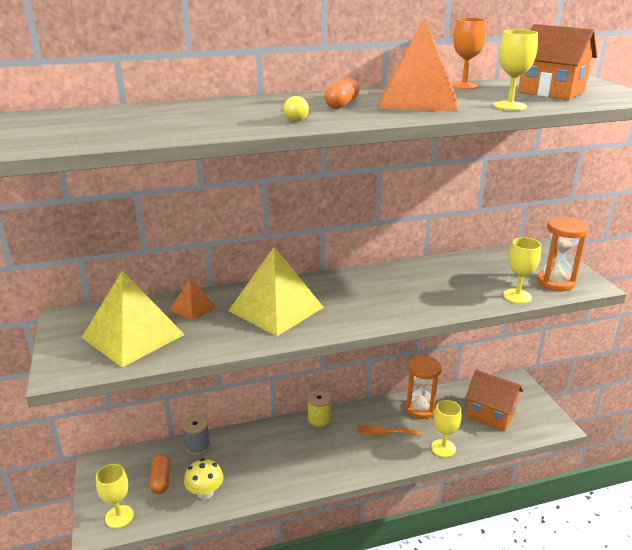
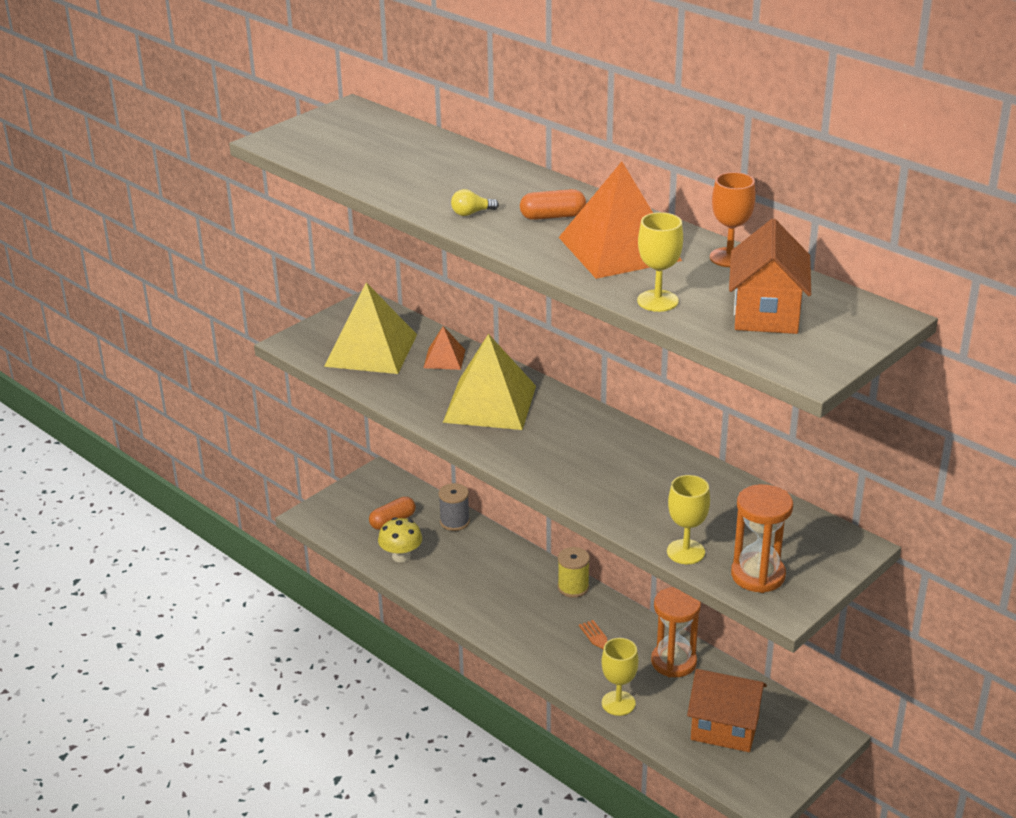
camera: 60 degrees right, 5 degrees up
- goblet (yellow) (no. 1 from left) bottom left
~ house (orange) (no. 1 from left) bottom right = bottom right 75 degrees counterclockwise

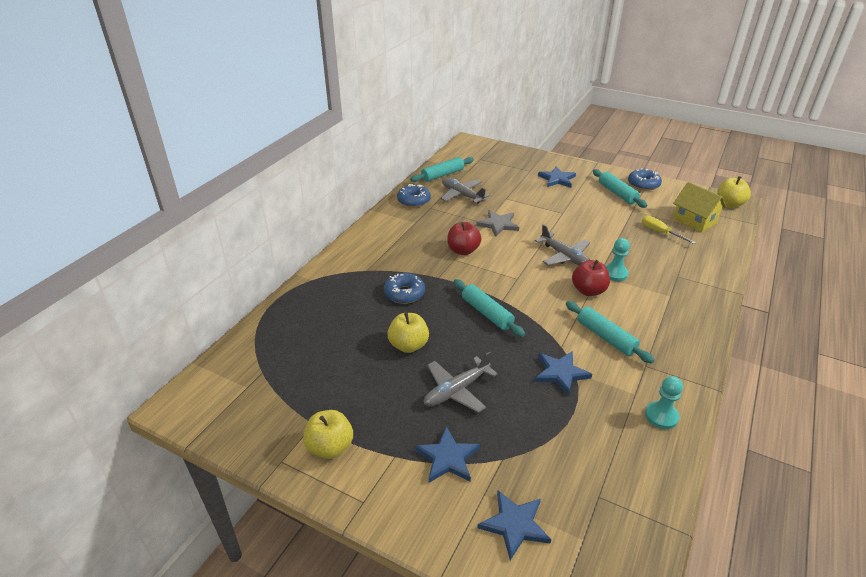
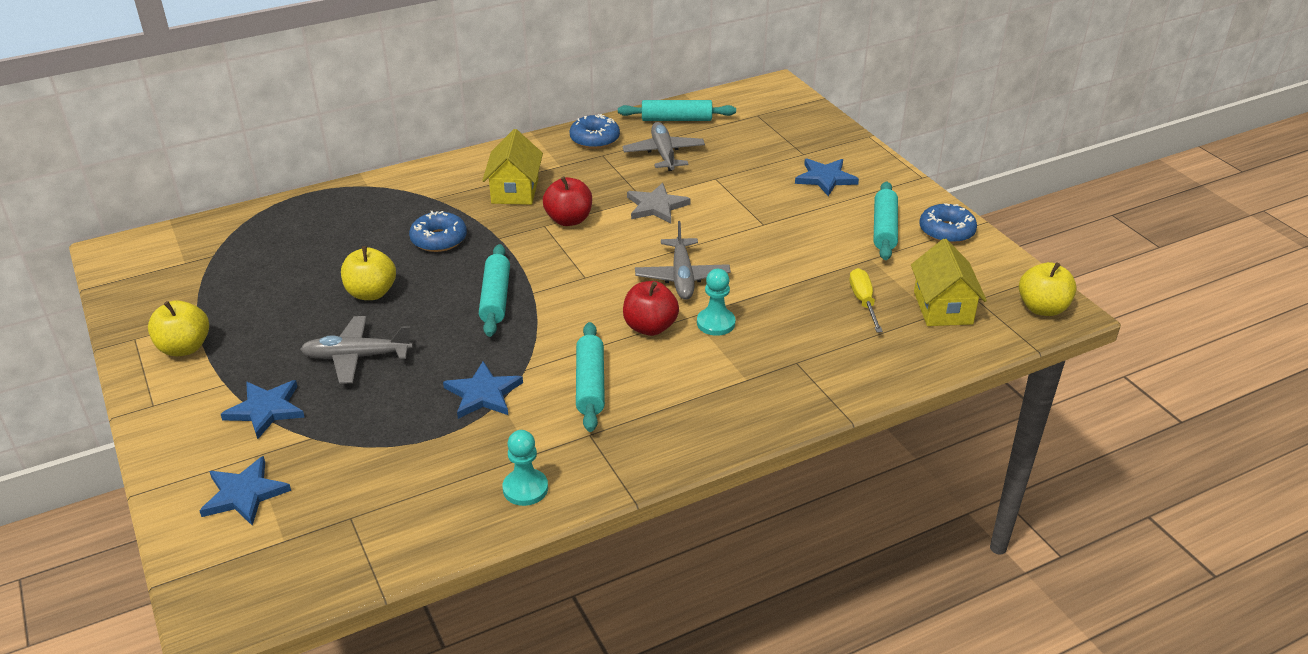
camera: 35 degrees right, 0 degrees up
+ house (yellow) (no. 1 from left) top centre

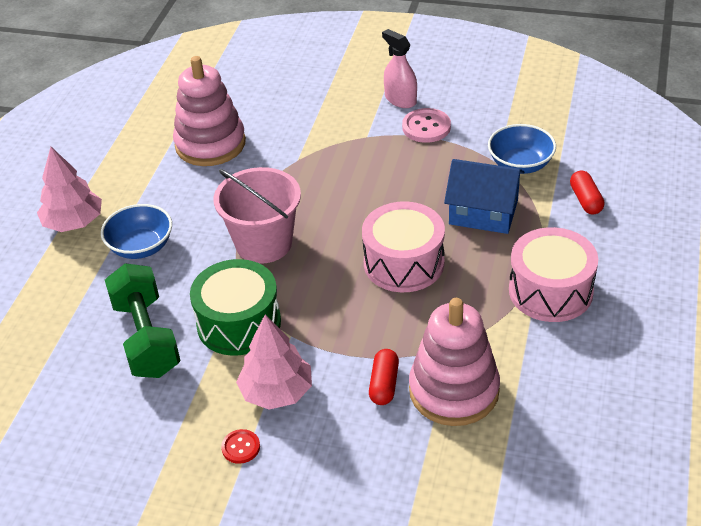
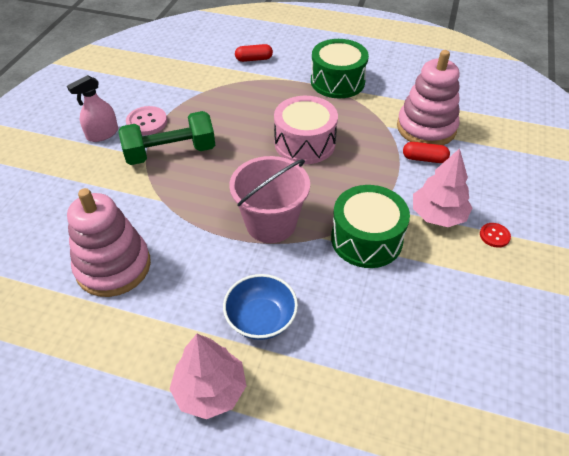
camera: 90 degrees left, 5 degrees up
- house (blue) middle right
- bowl (blue) (no. 2 from left) top right
~ dumbbell (green) middle left to top left
~ drum (pink) (no. 2 from left) middle right to drum (green) (no. 1 from left) top centre

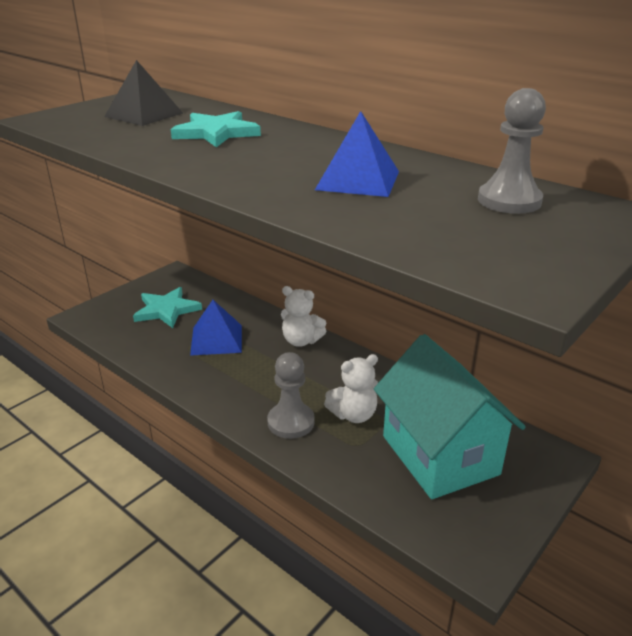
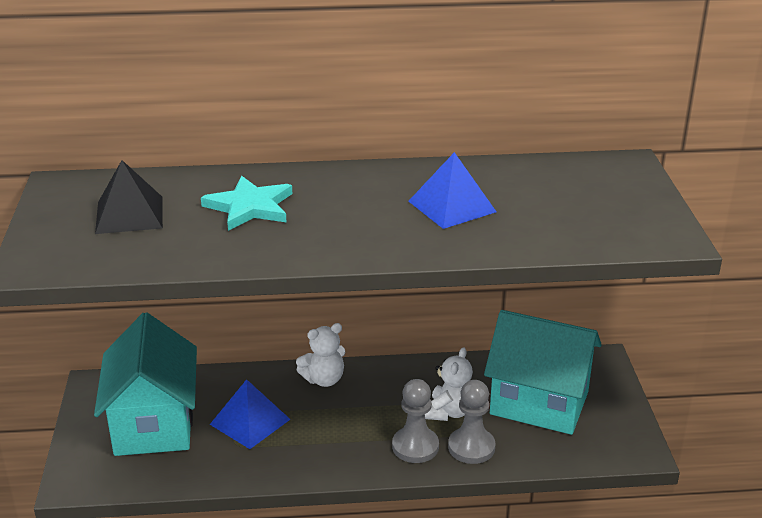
camera: 45 degrees left, 0 degrees up
~ pawn (grey) (no. 2 from left) top right to bottom centre
~ star (turquoise) (no. 1 from left) middle left to house (turquoise) (no. 1 from left) bottom left

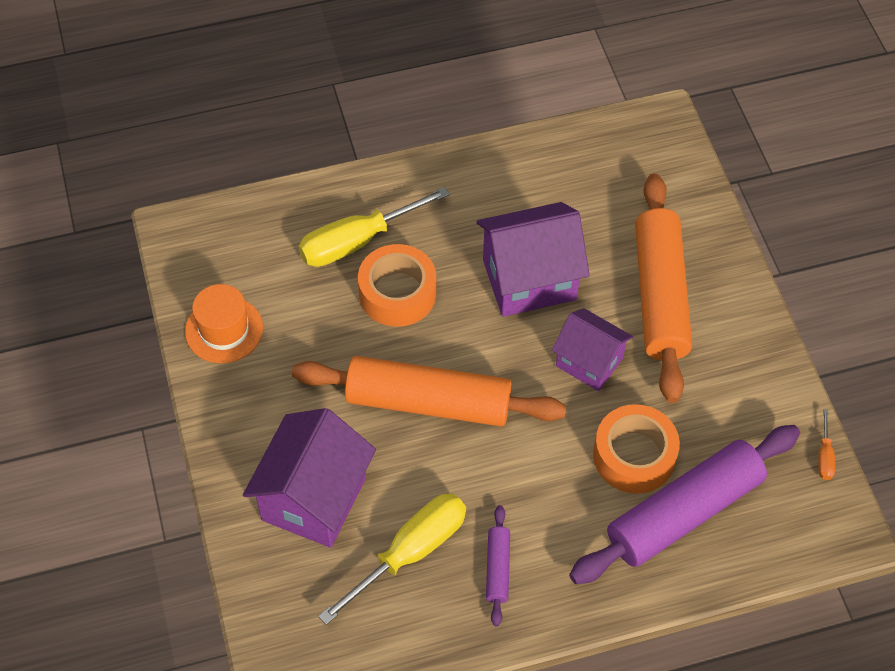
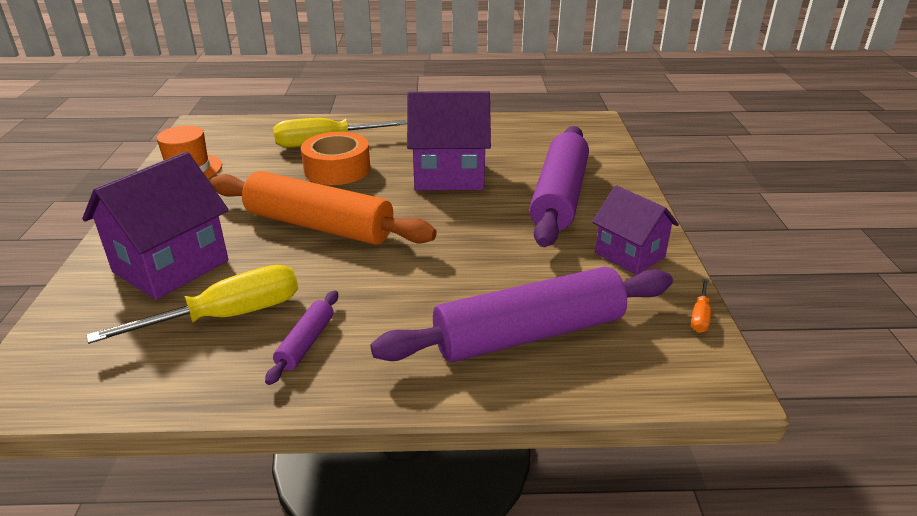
camera: 15 degrees right, 25 degrees down
- tape (orange) (no. 2 from left) bottom right
~ house (purple) (no. 3 from left) centre to middle right
~ rolling pin (orange) (no. 2 from left) middle right to rolling pin (purple) (no. 3 from left) centre

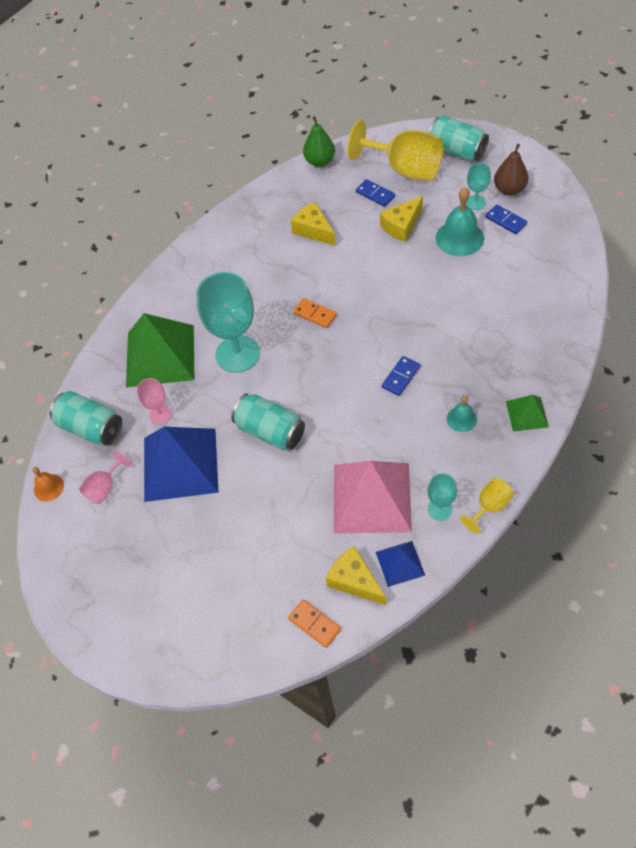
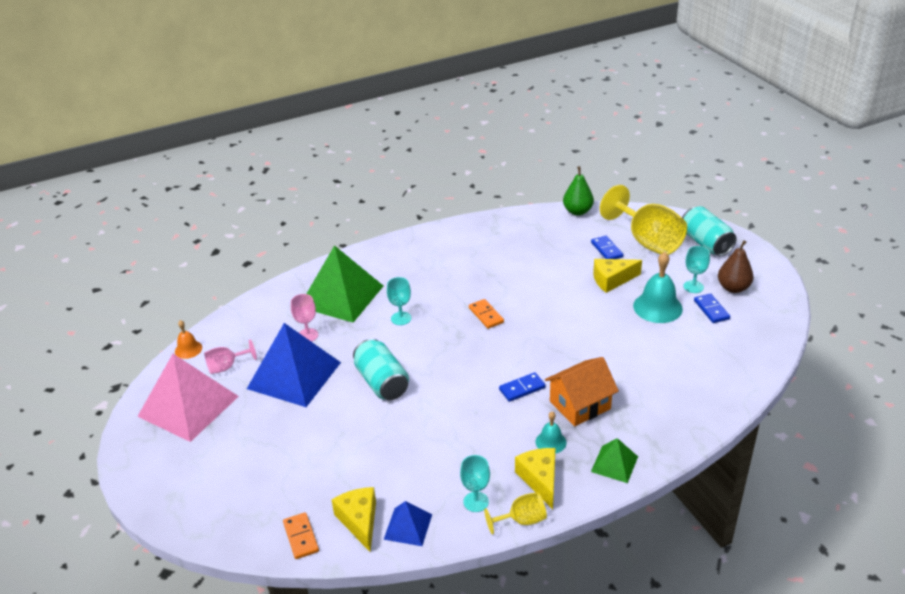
camera: 25 degrees right, 20 degrees down
- can (turquoise) (no. 1 from left) middle left
+ house (orange) centre
~ cheese (yellow) (no. 1 from left in the first image) top centre to cheese (yellow) (no. 2 from left) bottom centre
~ pyramid (pink) centre to bottom left
~ goblet (turquoise) (no. 1 from left) centre = centre x0.48

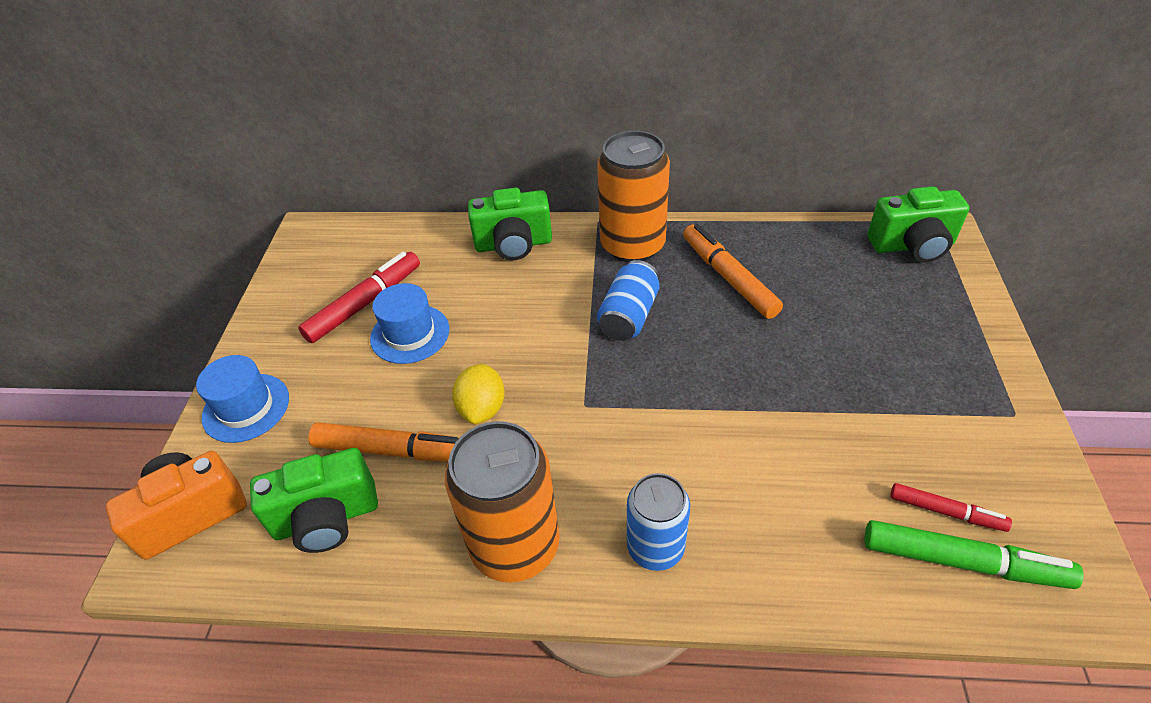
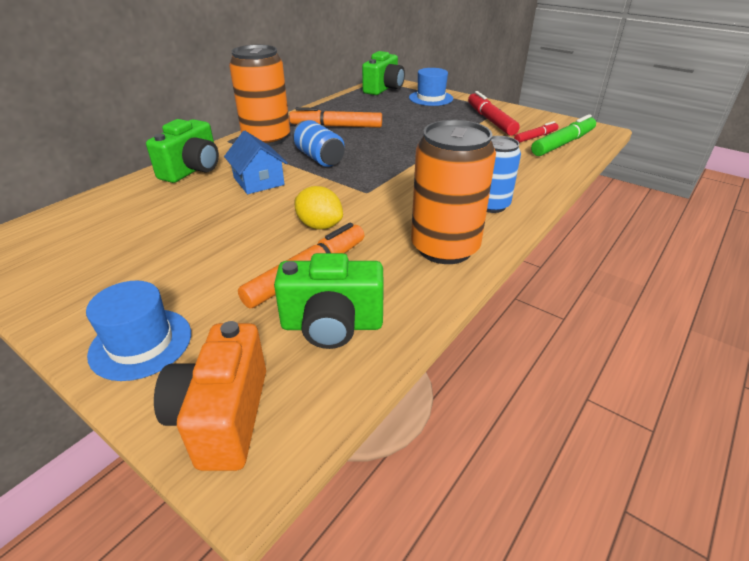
camera: 60 degrees left, 10 degrees down
+ house (blue) top centre
~ marker (red) (no. 1 from left) middle left to top centre
~ hat (blue) (no. 2 from left) centre to top centre
~ camera (green) (no. 1 from left in the first image) bottom left = centre 75 degrees clockwise

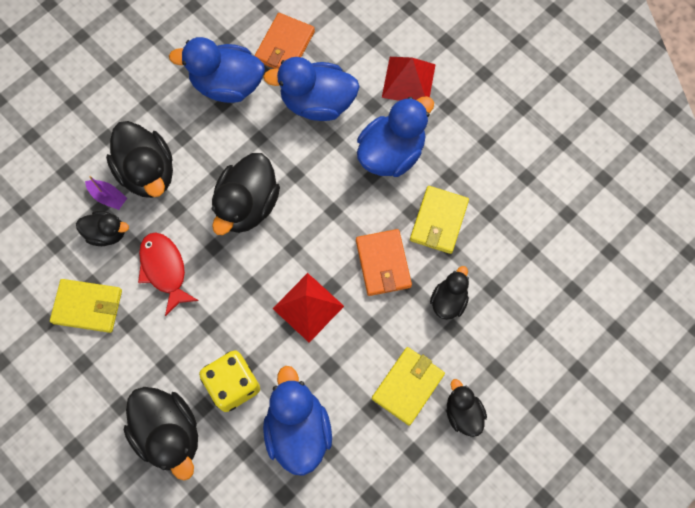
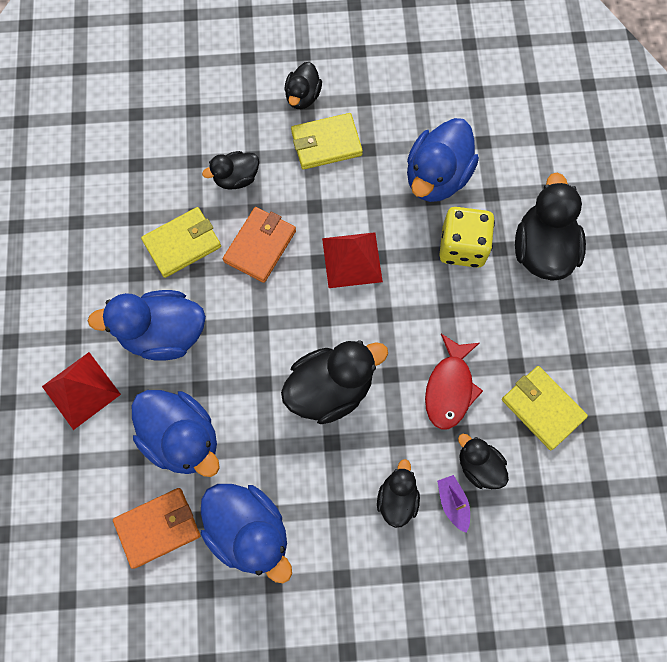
camera: 140 degrees left, 0 degrees up
~ duck (black) (no. 2 from left in the first image) top left = bottom centre x0.57

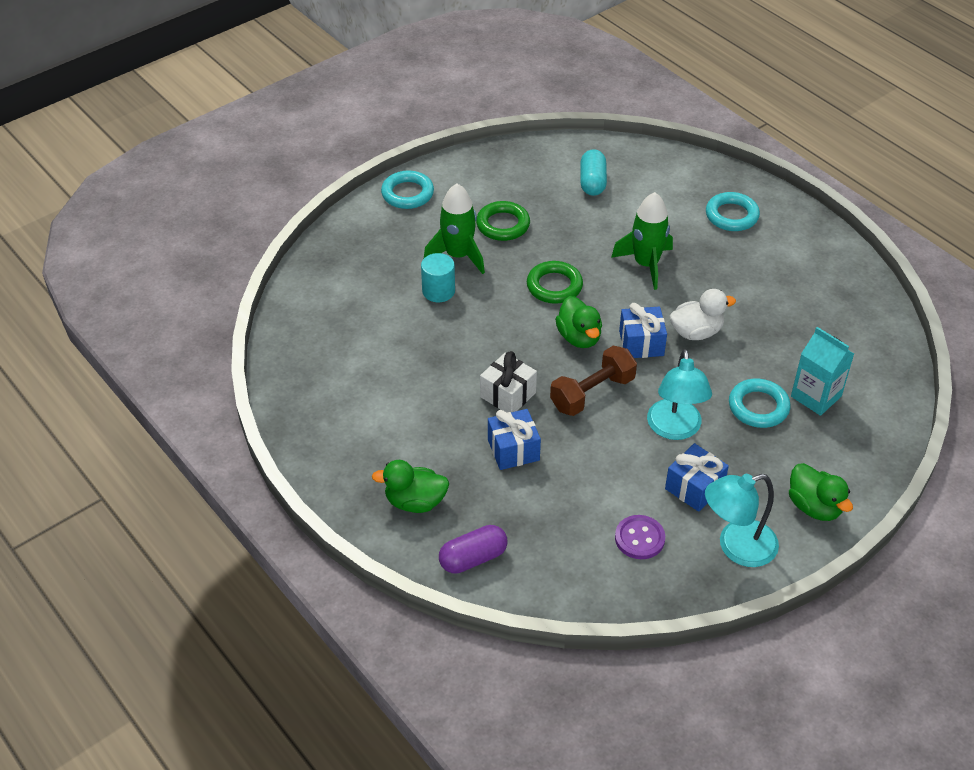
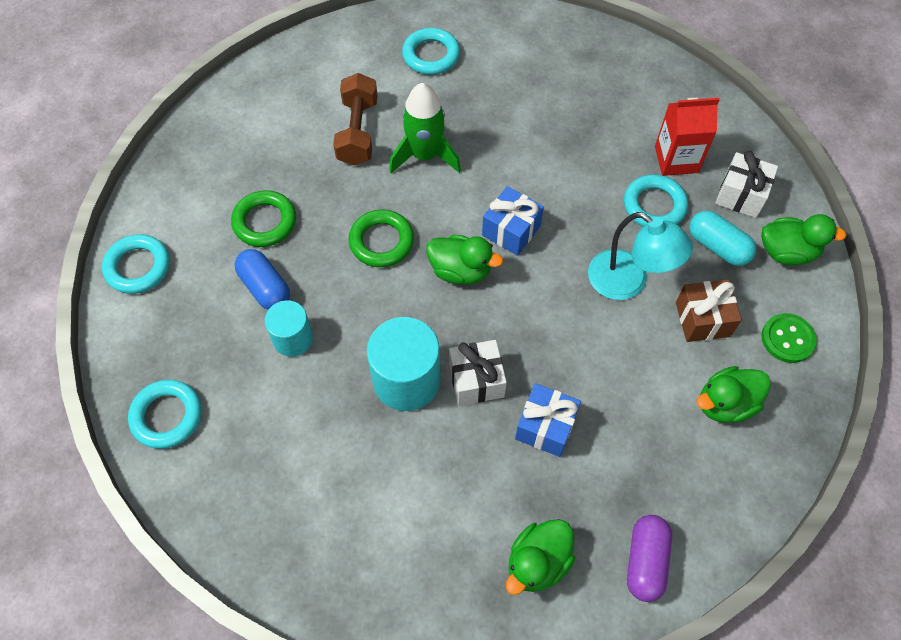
camera: 50 degrees left, 15 degrees up
- duck (white) middle right
+ ring (turquoise) (no. 2 from left) middle left
+ cylinder (turquoise) (no. 2 from left) centre
+ gift (white) (no. 2 from left) top right
~ dumbbell (brown) centre to top centre
~ capsule (turquoise) top centre to middle right
~ rocket (green) (no. 1 from left) top centre to capsule (blue) middle left
~ button (purple) bottom centre to duck (green) (no. 3 from left) middle right
~ lamp (turquoise) (no. 2 from left) bottom right to button (green) middle right
~ gift (blue) (no. 3 from left) middle right to gift (brown) middle right
~ carton (turquoise) middle right to carton (red) top right

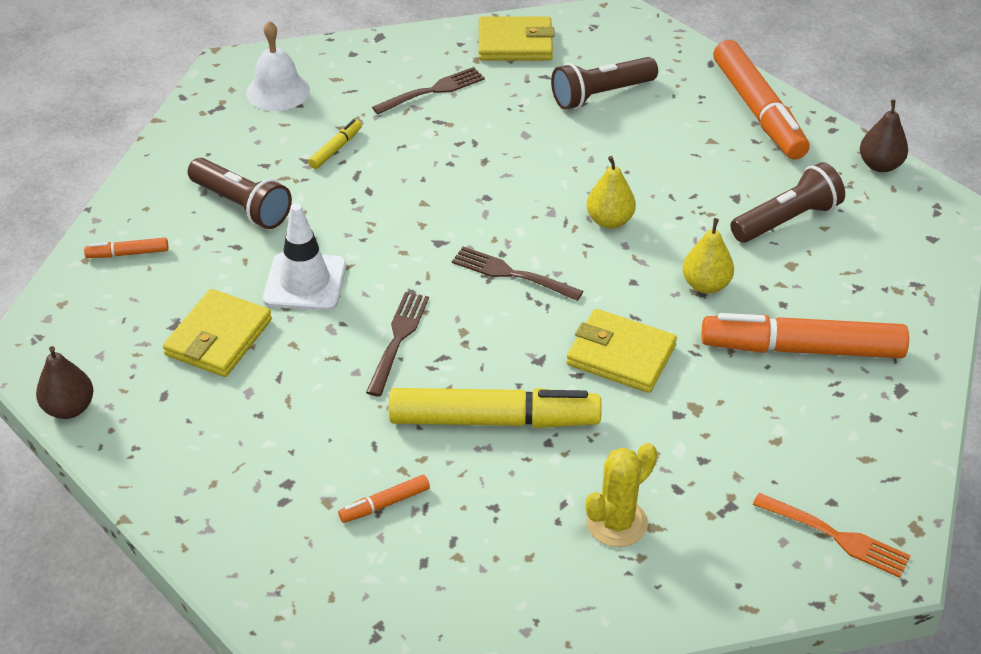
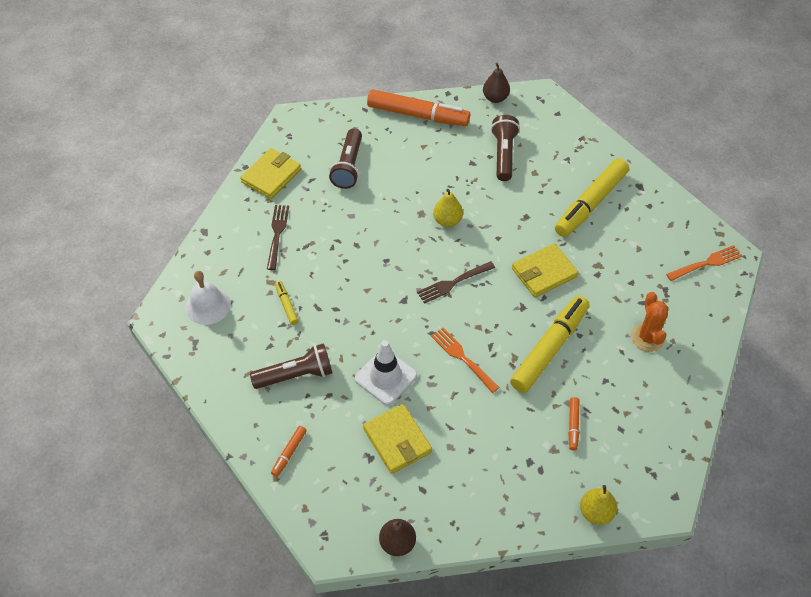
camera: 55 degrees left, 10 degrees up
~ pear (yellow) (no. 2 from left) middle right to bottom right
~ fork (brown) (no. 1 from left) centre to fork (orange) (no. 1 from left) centre
~ cactus (yellow) bottom centre to cactus (orange) middle right
~ marker (orange) (no. 4 from left) middle right to marker (yellow) (no. 3 from left) top right

